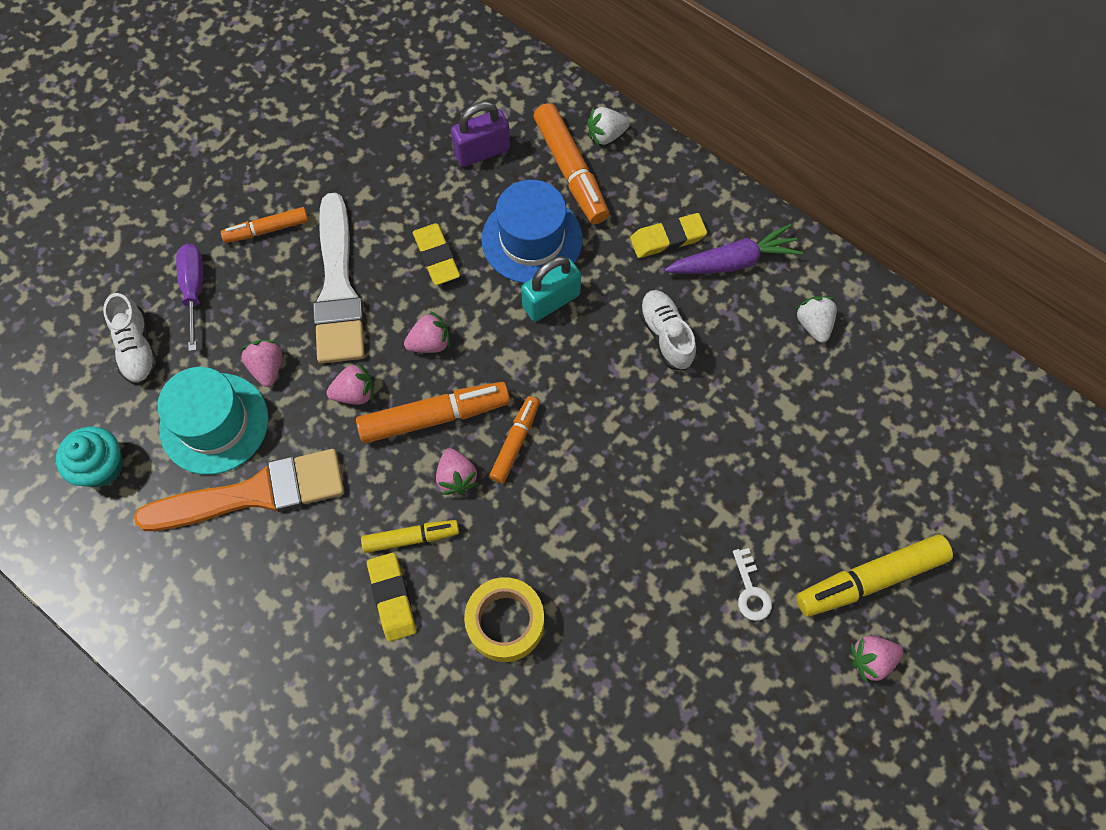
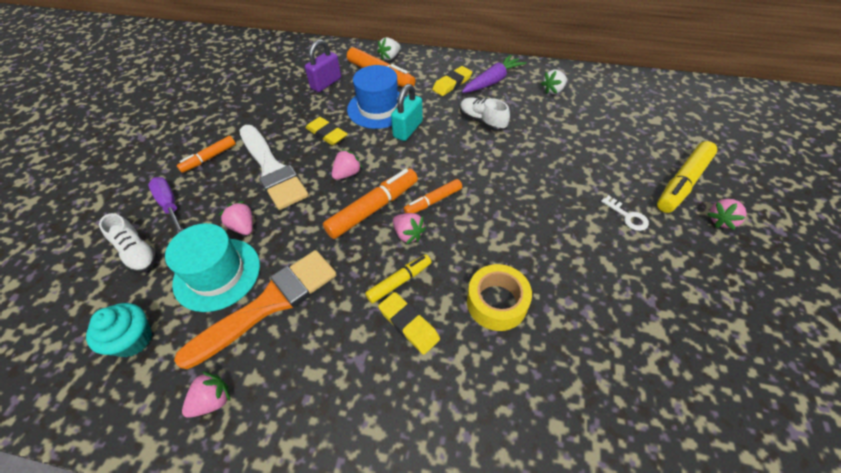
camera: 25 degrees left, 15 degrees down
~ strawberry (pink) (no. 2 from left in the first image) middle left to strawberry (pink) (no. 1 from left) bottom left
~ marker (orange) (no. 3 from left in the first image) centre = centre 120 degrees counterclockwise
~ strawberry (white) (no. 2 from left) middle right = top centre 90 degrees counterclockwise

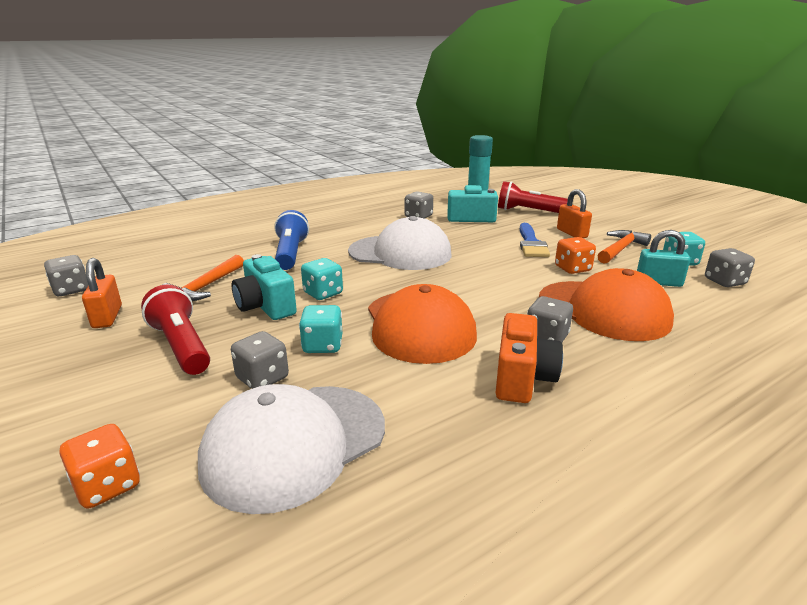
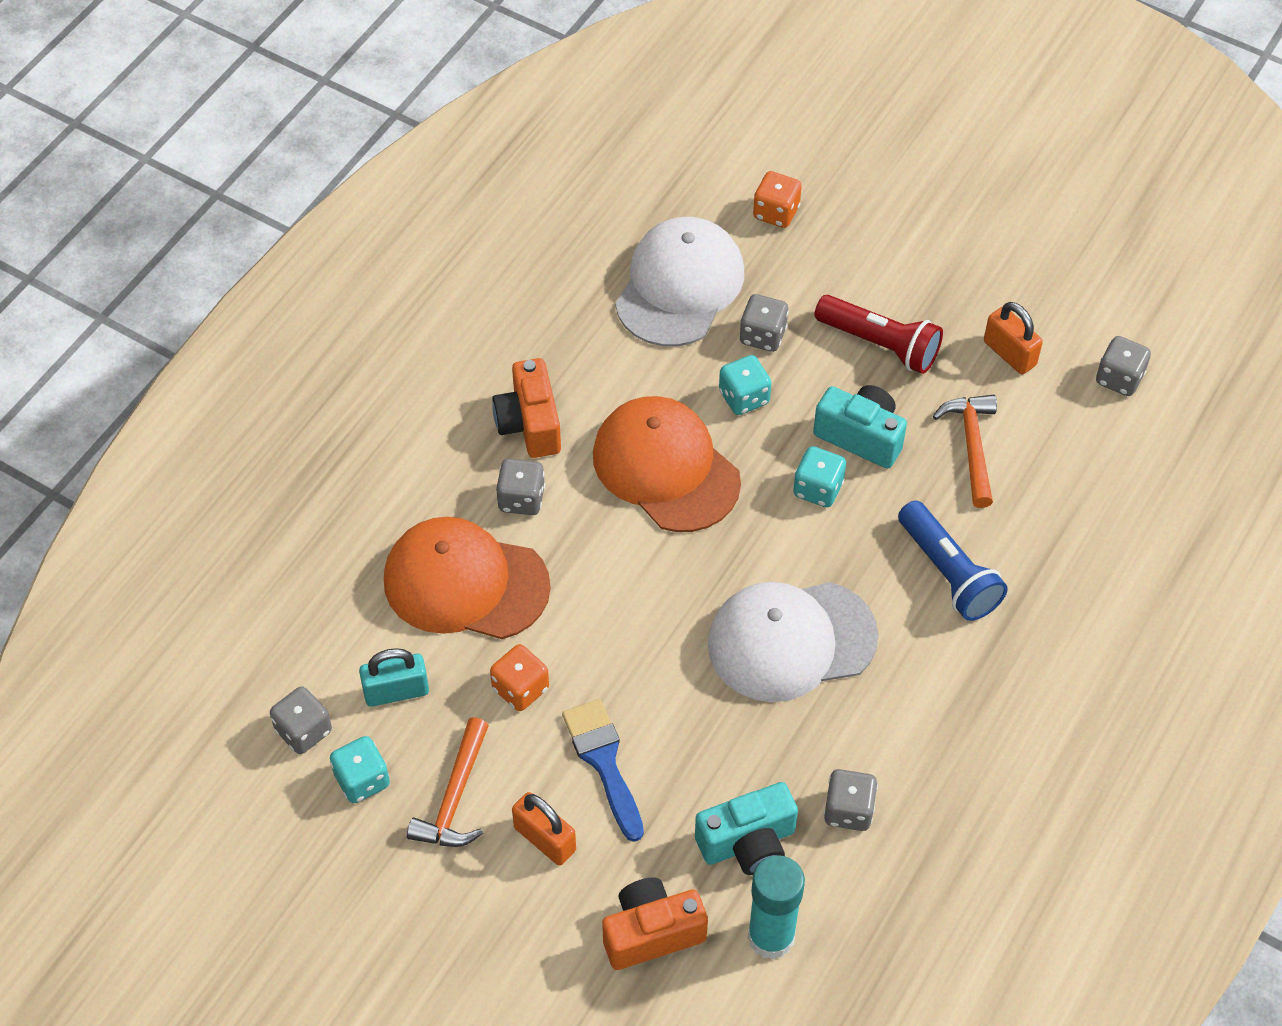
camera: 155 degrees right, 30 degrees up
~ flashlight (red) (no. 2 from left) top centre to camera (orange) (no. 2 from left) bottom centre

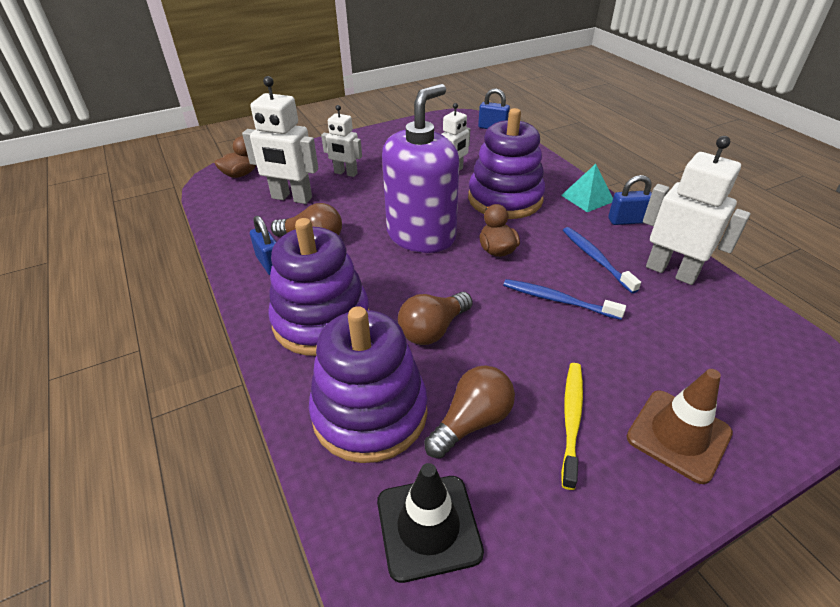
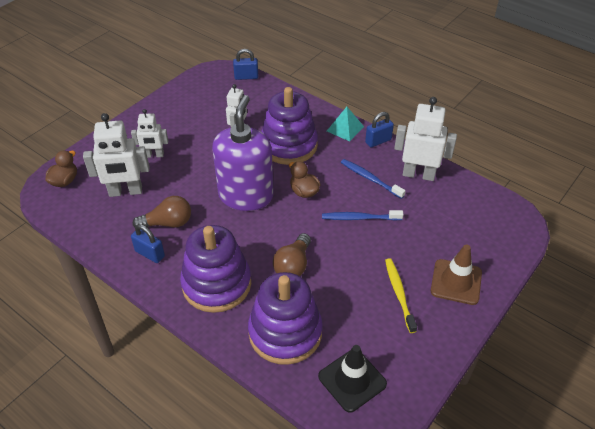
camera: 25 degrees left, 5 degrees up
- light bulb (brown) (no. 3 from left) bottom centre

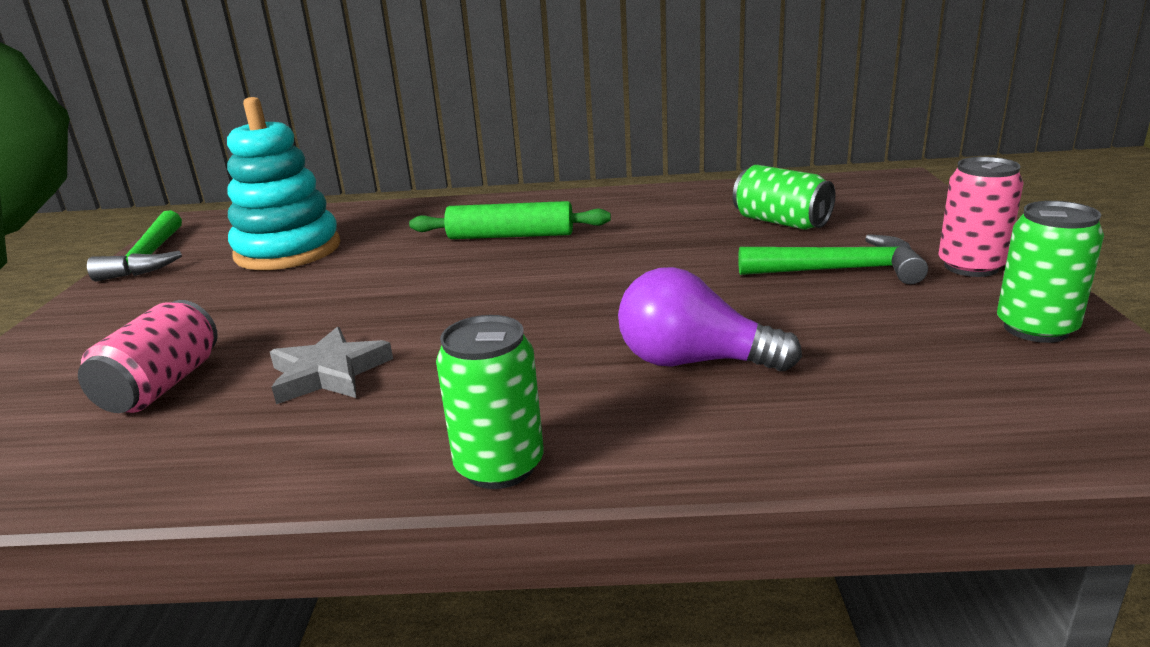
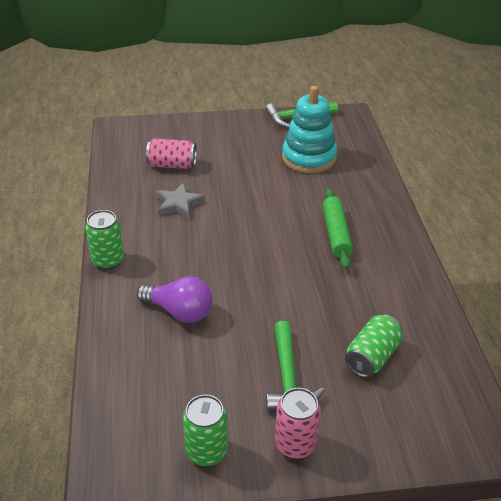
camera: 80 degrees right, 15 degrees up
~ light bulb (purple) centre = centre 105 degrees clockwise

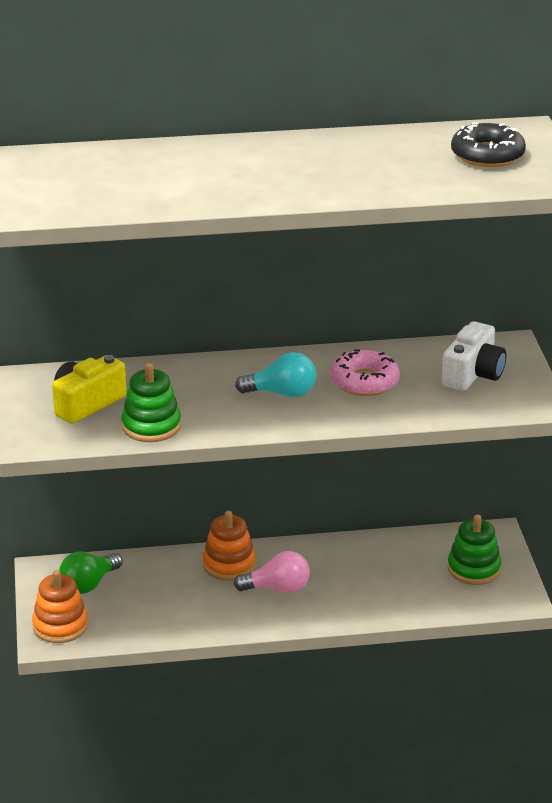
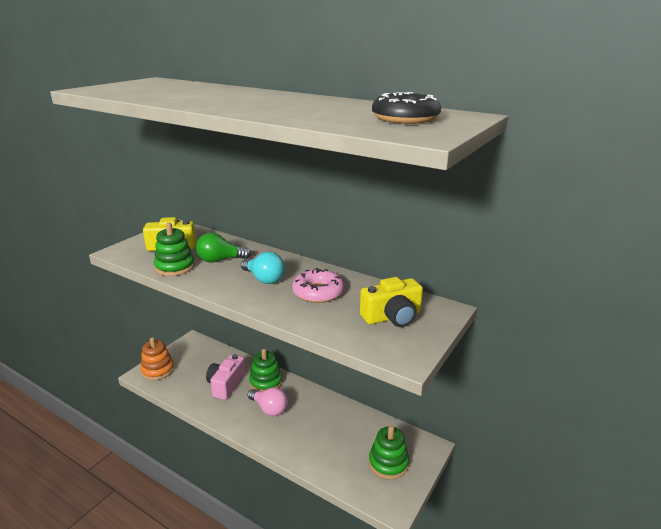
camera: 40 degrees right, 5 degrees down
+ camera (pink) bottom centre
~ light bulb (green) bottom left to centre
~ stacking toy (orange) (no. 2 from left) bottom centre to stacking toy (green) (no. 2 from left) bottom centre
~ camera (white) middle right to camera (yellow) (no. 2 from left) centre

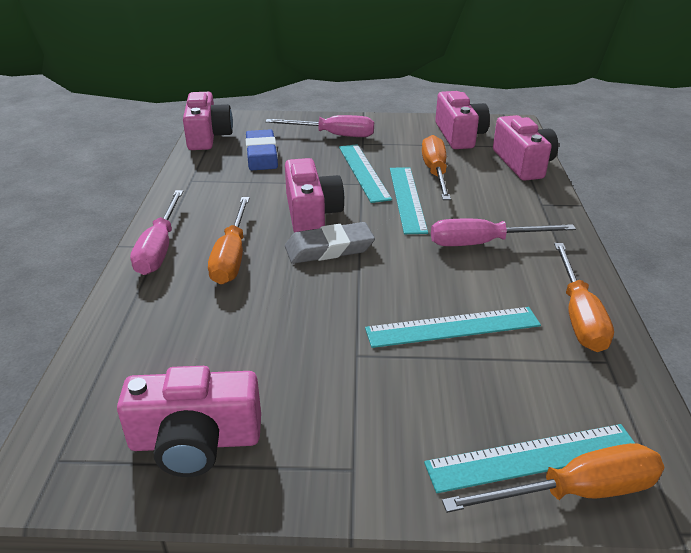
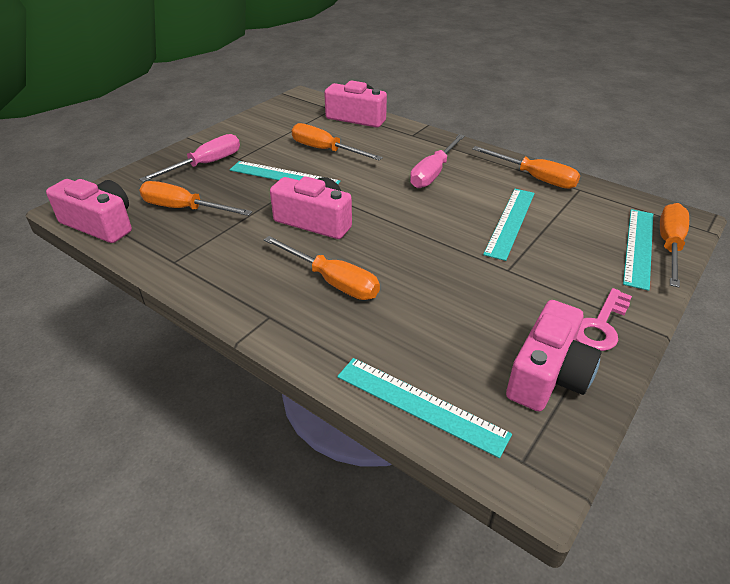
camera: 55 degrees left, 5 degrees up
- screwdriver (pink) (no. 1 from left) middle left
- eraser (grey) centre
- camera (pink) (no. 4 from left) top right
+ key (pink) middle right
~ ruler (turquoise) (no. 2 from left) centre to bottom centre
~ eraser (blue) top centre to screwdriver (orange) (no. 1 from left) middle left

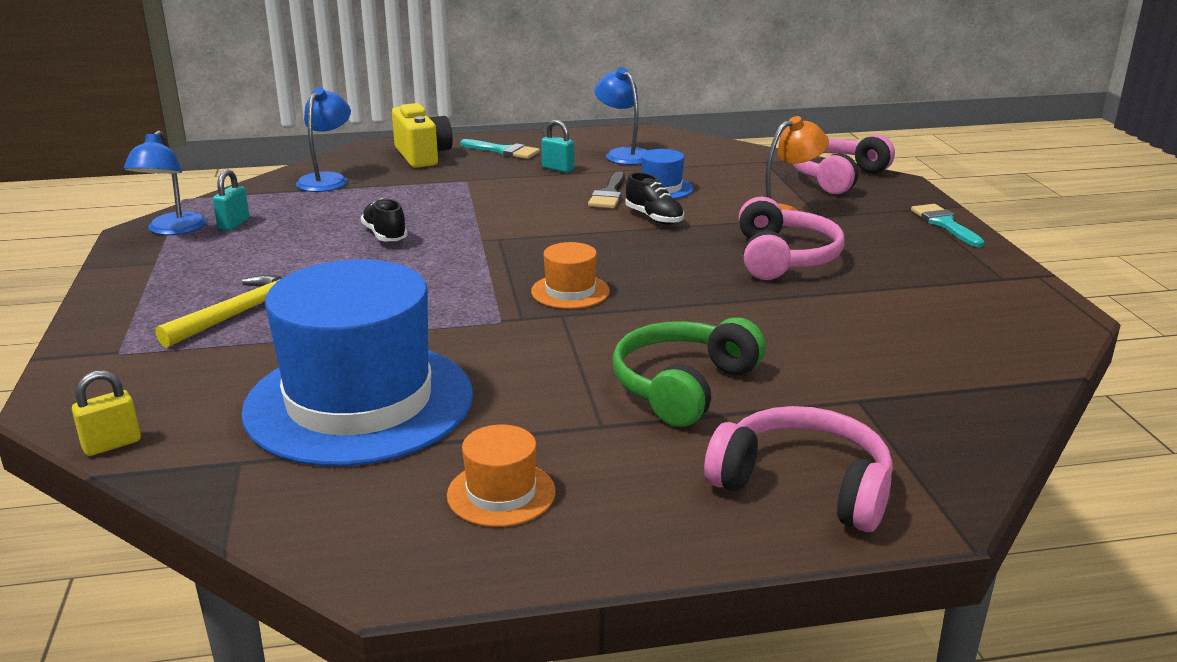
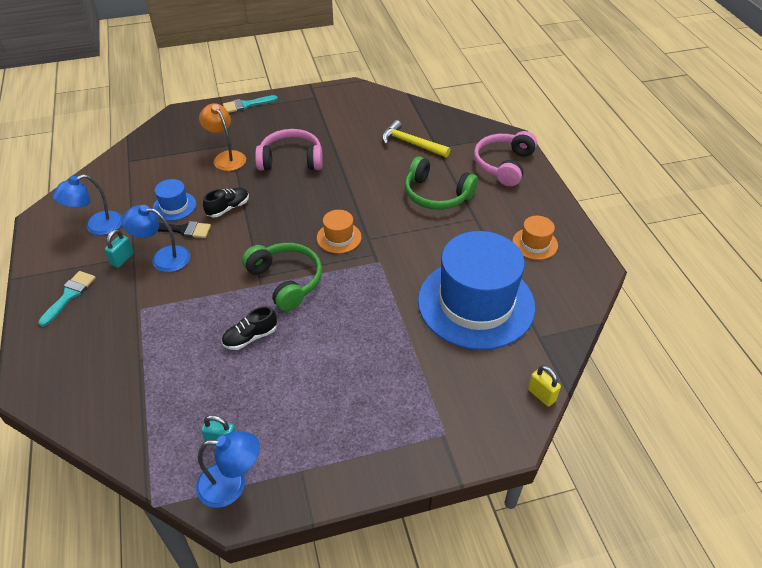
camera: 95 degrees left, 20 degrees up
- camera (yellow) top centre
- headphones (pink) (no. 3 from left) top right
+ headphones (green) (no. 1 from left) centre
~ hammer (yellow) middle left to top centre
~ lamp (blue) (no. 2 from left) top left to middle left

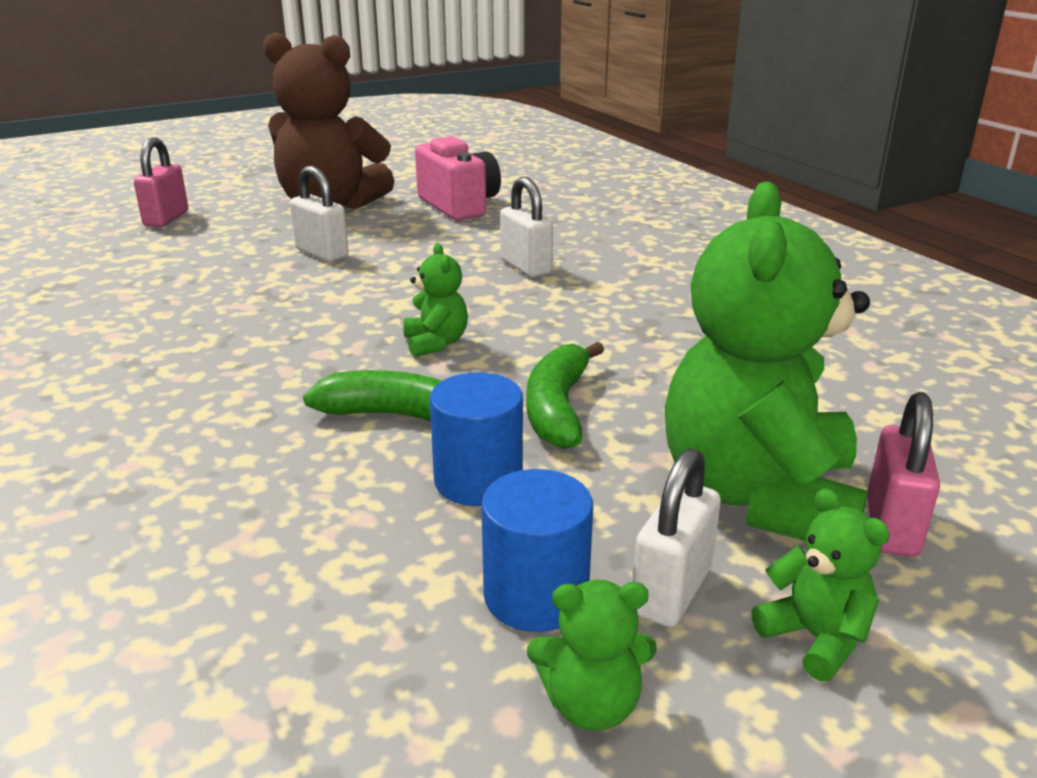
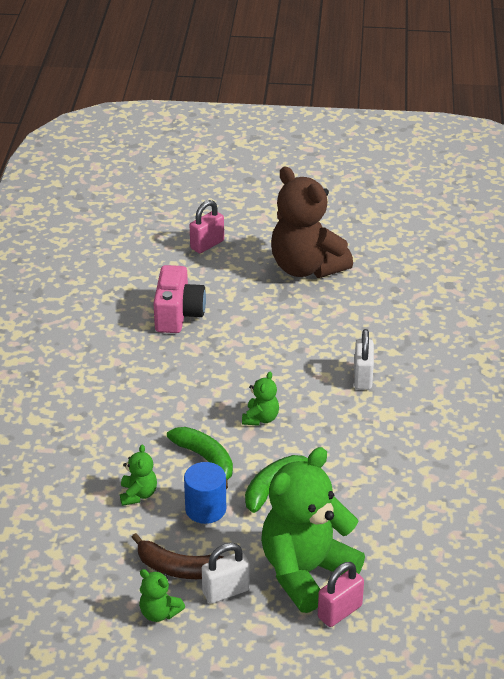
camera: 35 degrees right, 10 degrees up
- padlock (white) (no. 1 from left) top left
~ camera (pink) top centre to centre
~ teddy bear (green) (no. 4 from left in the first image) bottom right to teddy bear (green) (no. 1 from left) bottom left
~ cylinder (blue) (no. 2 from left) bottom centre to banana (brown) bottom centre

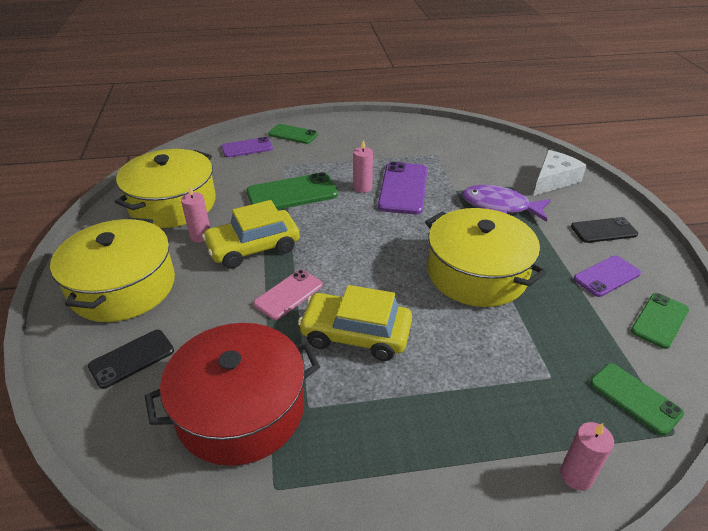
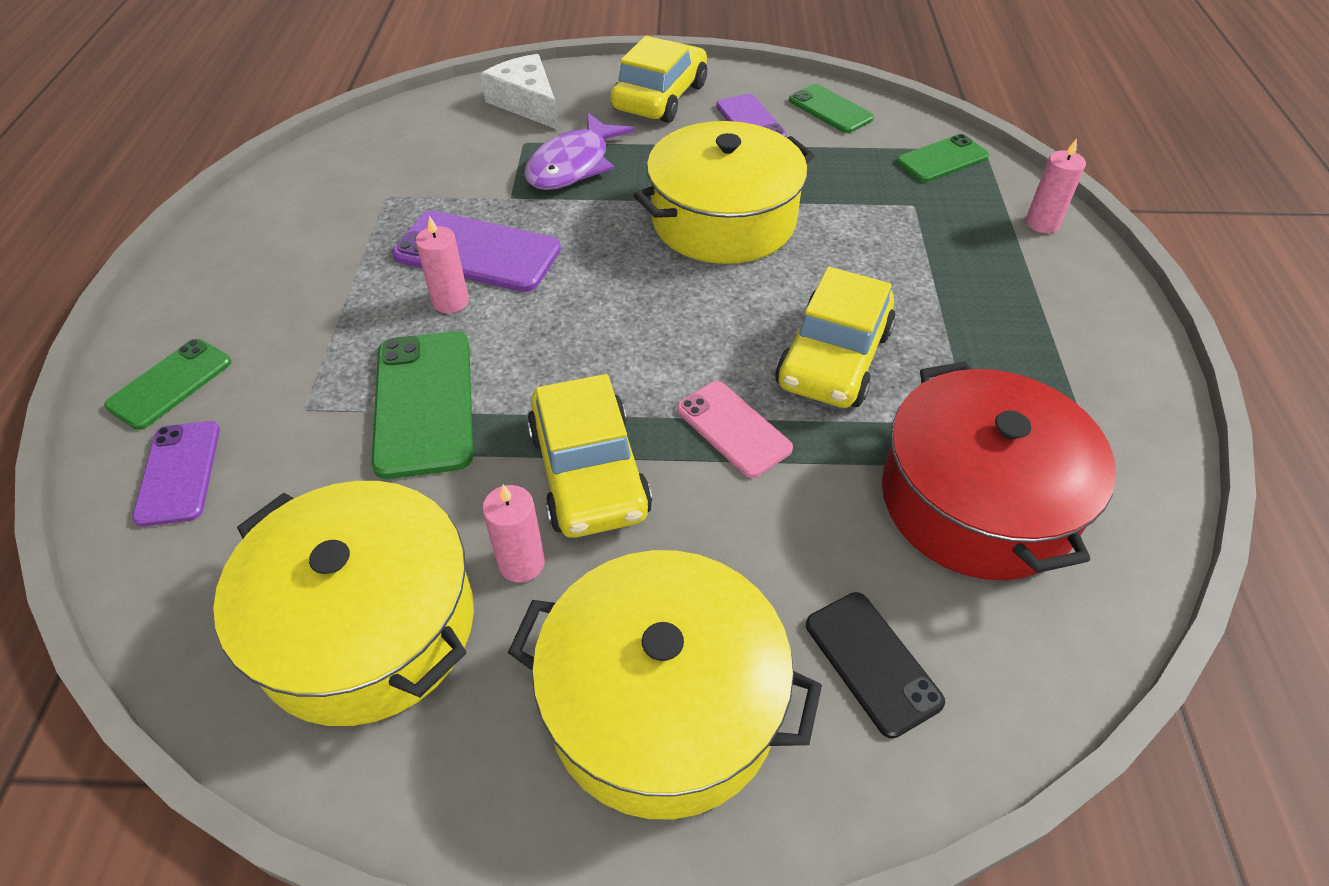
camera: 80 degrees left, 10 degrees up
~ phone (black) (no. 2 from left) middle right to car (yellow) (no. 2 from left) top centre

